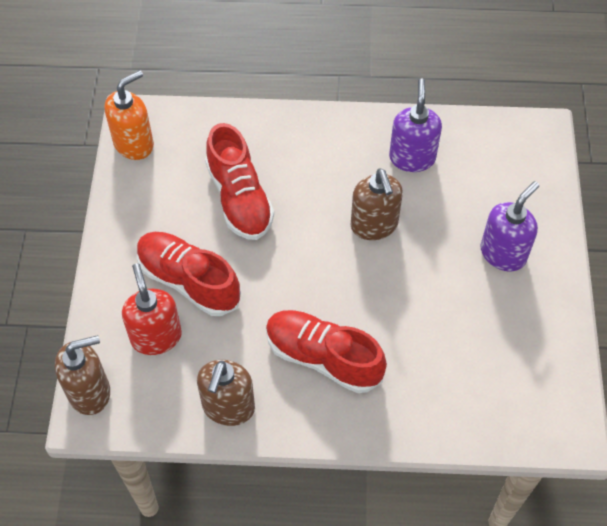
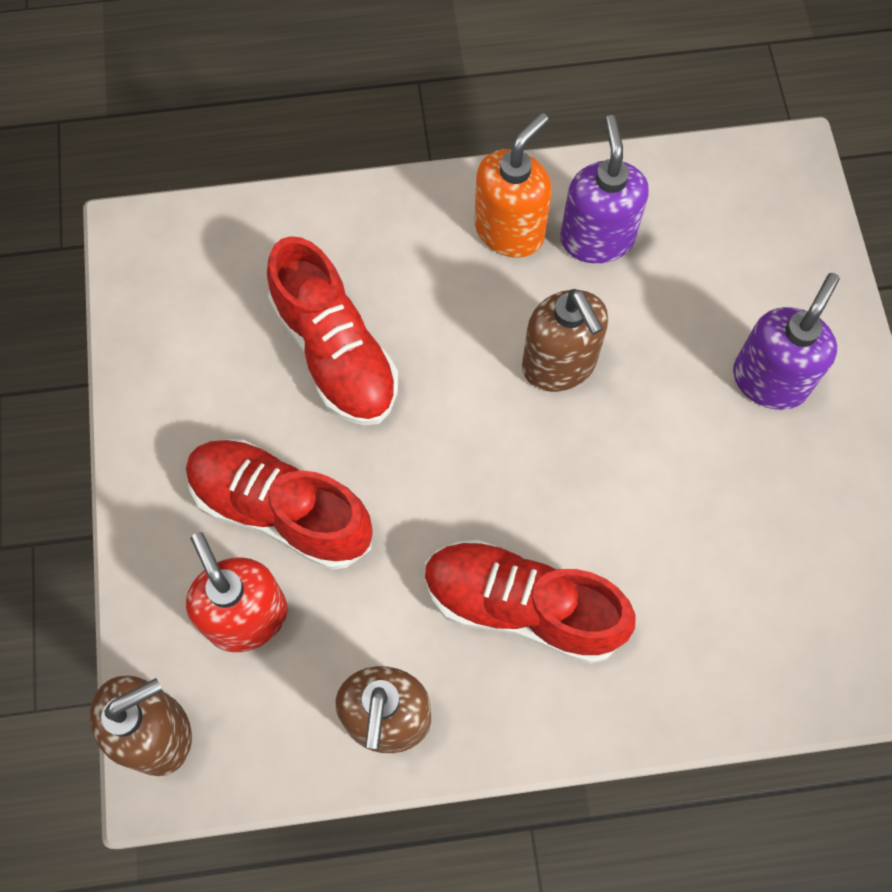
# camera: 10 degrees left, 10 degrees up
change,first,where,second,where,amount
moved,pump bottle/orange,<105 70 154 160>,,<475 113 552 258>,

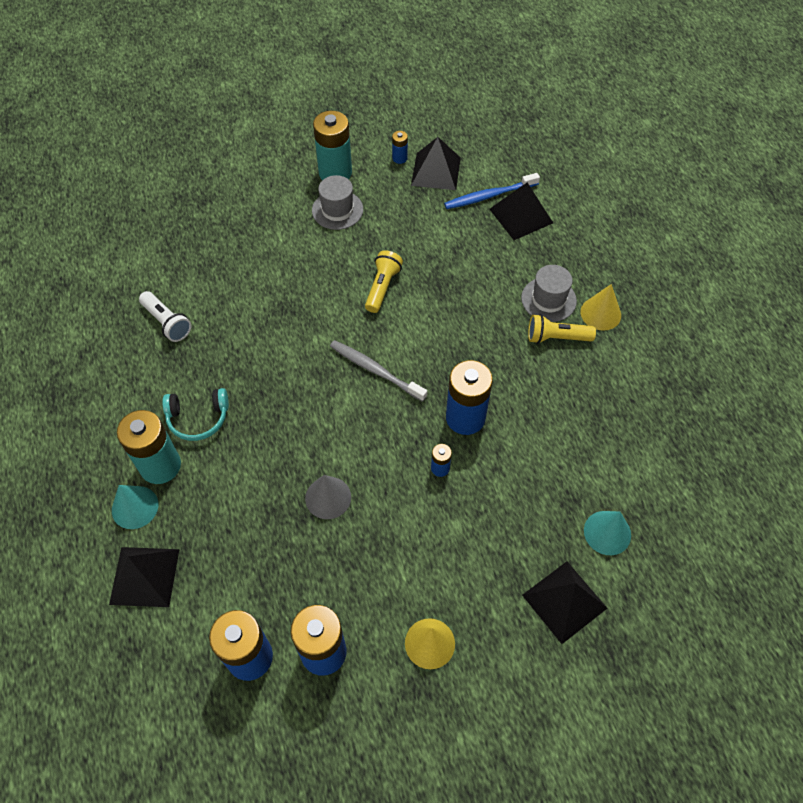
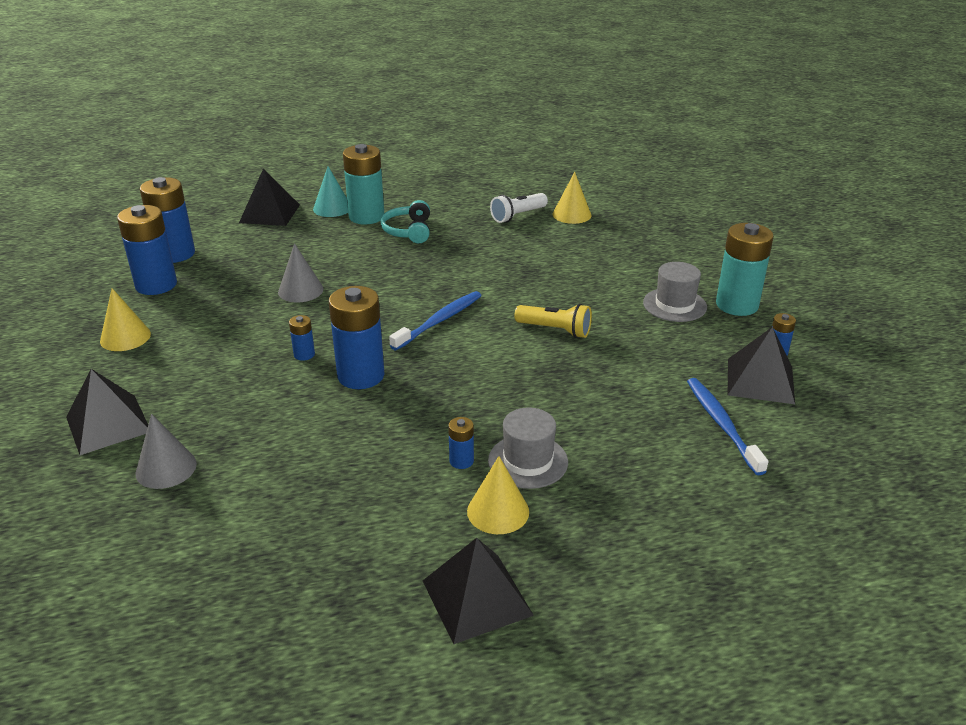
# camera: 95 degrees right, 25 degrees down
change,first,where,second,where,amount
moved,pyramid shape/black,<489 183 553 240>,,<423 538 534 644>,
replaced,pocket torch/golden,<528 314 596 344>,battery/blue,<448 417 474 469>,
recoloured,toothbrush/ash-grey,<330 340 427 402>,toothbrush/blue,<389 291 482 350>,
recoloured,cone/teal,<584 511 631 555>,cone/ash-grey,<136 414 197 489>,
added,,,cone/golden,<553 172 591 224>,

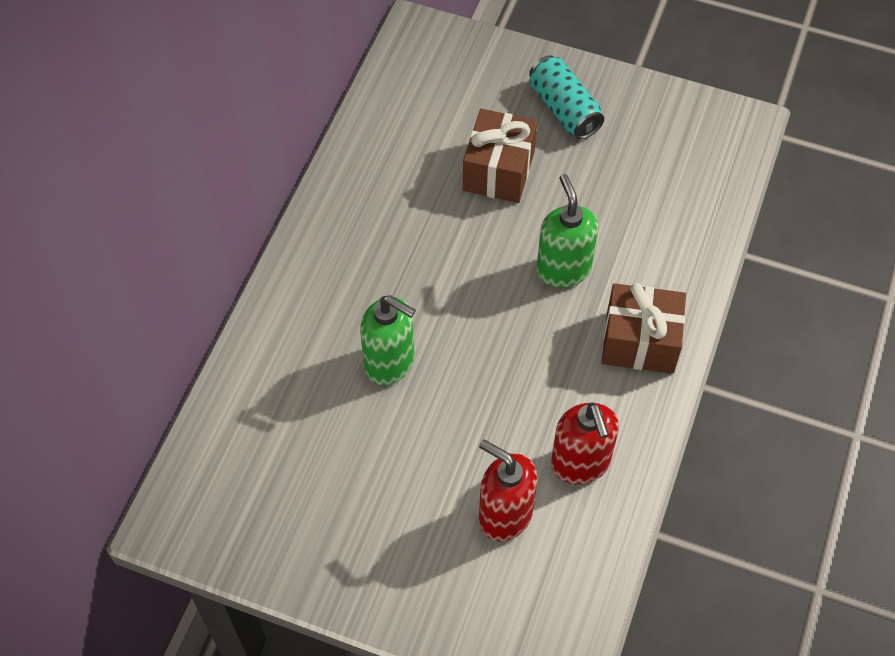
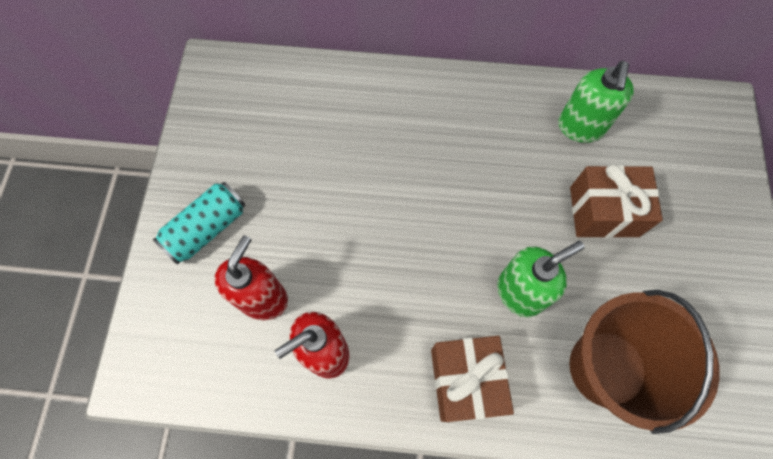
# camera: 75 degrees right, 10 degrees up
change,first,where,second,where,amount
moved,can/teal,<529 55 604 139>,,<153 182 245 264>,
moved,pump bottle/emerald,<360 295 416 385>,,<558 61 634 143>,
added,,,pail/dark brown,<569 290 720 434>,

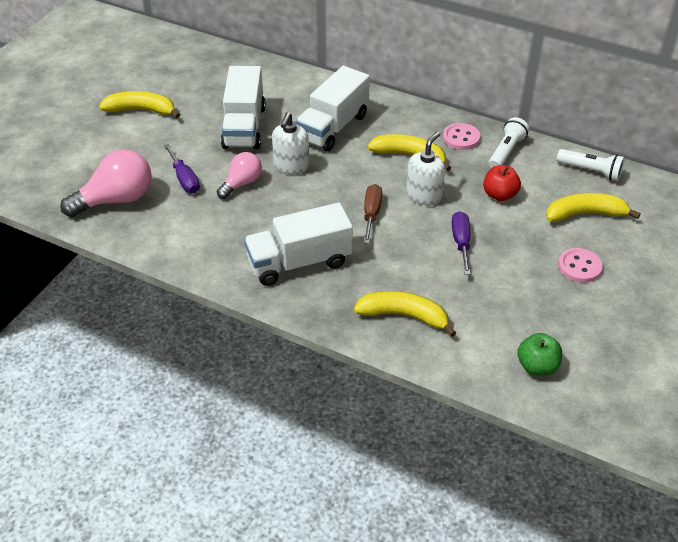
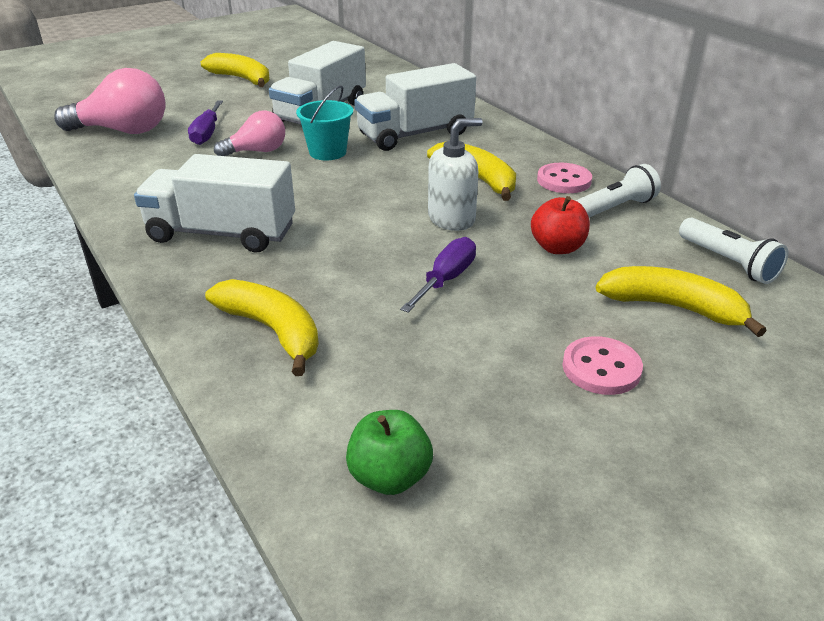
# camera: 30 degrees right, 10 degrees down
change,first,where,second,where,amount
replaced,pump bottle/white,<272 112 310 175>,pail/teal,<296 85 353 160>,
removed,flat screwdriver/dark brown,<363 184 382 244>,,,

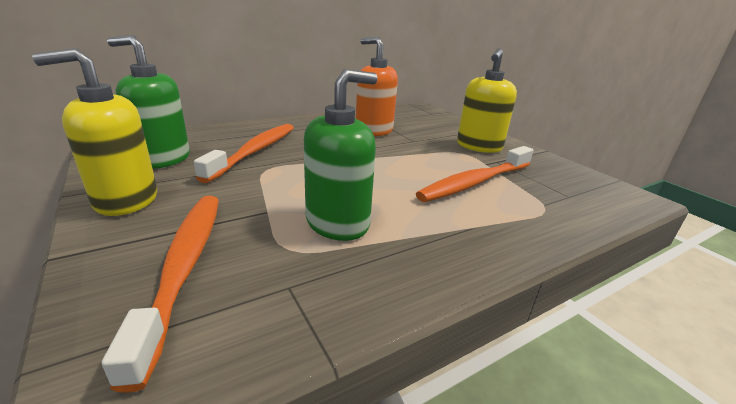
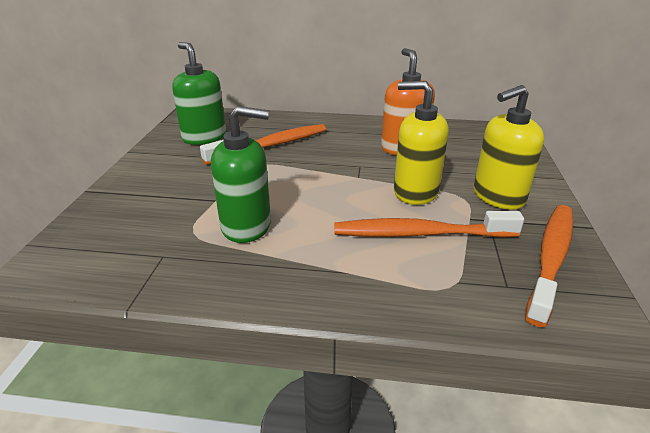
# camera: 40 degrees right, 5 degrees up
change,first,where,second,where,amount
moved,pump bottle/golden,<32 48 157 216>,,<394 81 449 205>,
moved,toothbrush/orange,<102 196 219 393>,,<525 205 573 327>,

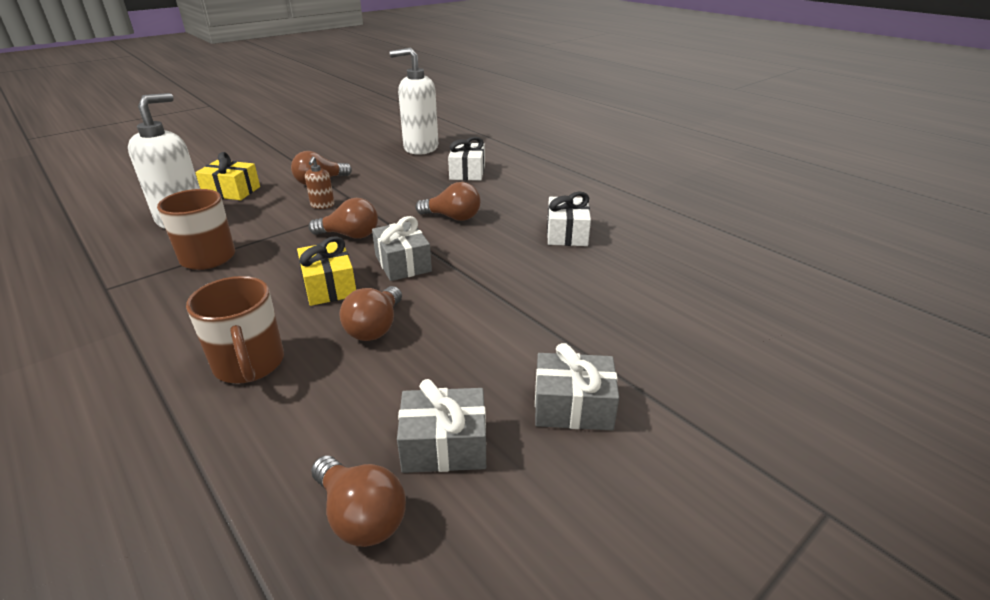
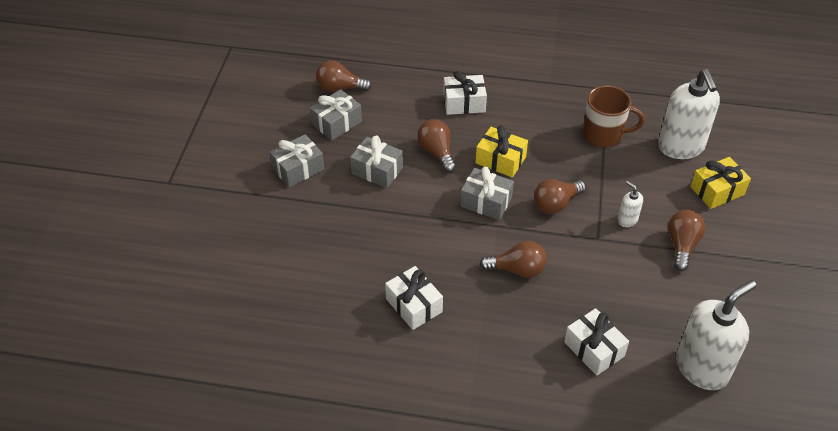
# camera: 140 degrees right, 15 degrees up
change,first,where,second,where,amount
recoloured,pump bottle/dark brown,<305 156 334 209>,pump bottle/white,<617 181 643 227>,
turned,light bulb/dark brown,<415 182 481 221>,,<480 241 546 278>,150 degrees counterclockwise
replaced,coffee mug/dark brown,<186 276 284 384>,present/white,<443 71 487 115>,
added,,,present/ash-grey,<350 135 403 188>,

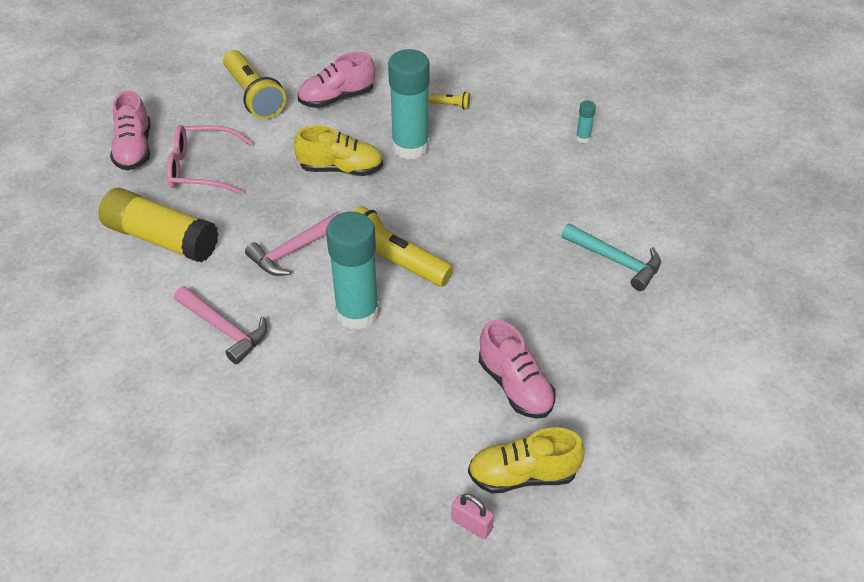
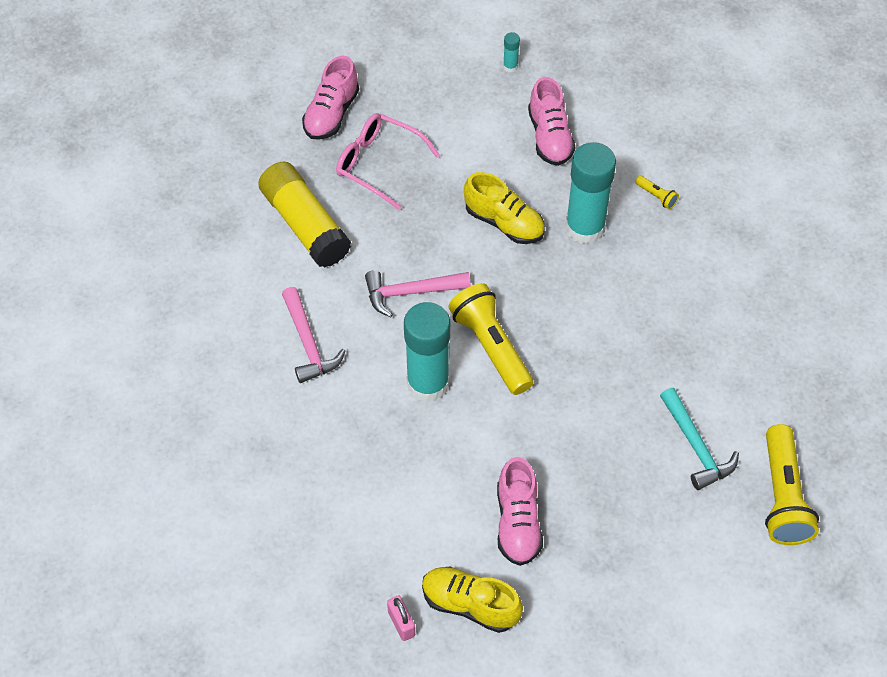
# camera: 30 degrees right, 10 degrees up
change,first,where,second,where,amount
moved,pocket torch/golden,<223 50 286 119>,,<765 424 819 545>,
turned,lace-up shoe/rose-pink,<298 52 375 108>,,<528 77 576 166>,105 degrees counterclockwise
moved,stick of glue/teal,<576 100 596 143>,,<503 32 520 72>,

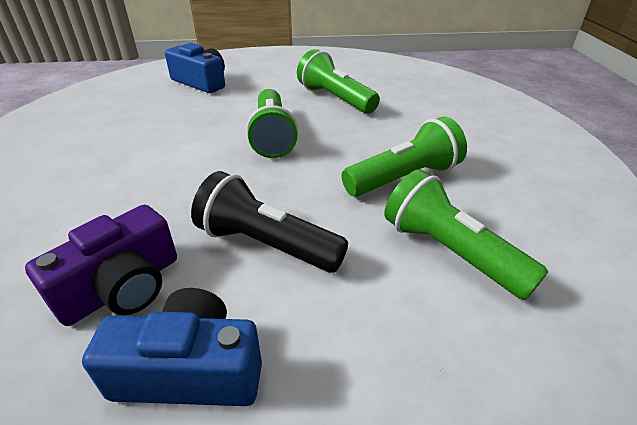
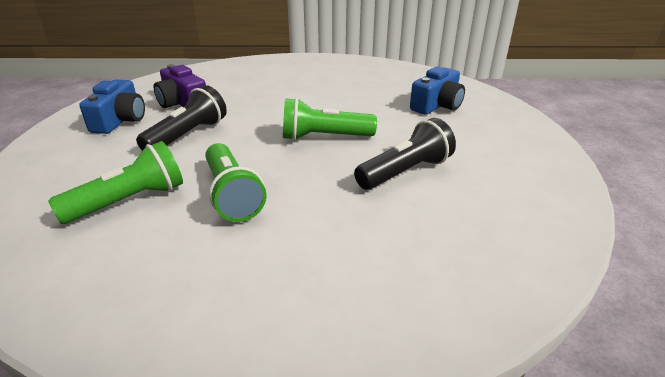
# camera: 95 degrees right, 5 degrees down
change,first,where,second,where,amount
recoloured,pocket torch/emerald,<297 49 380 113>,pocket torch/black,<354 118 456 190>,

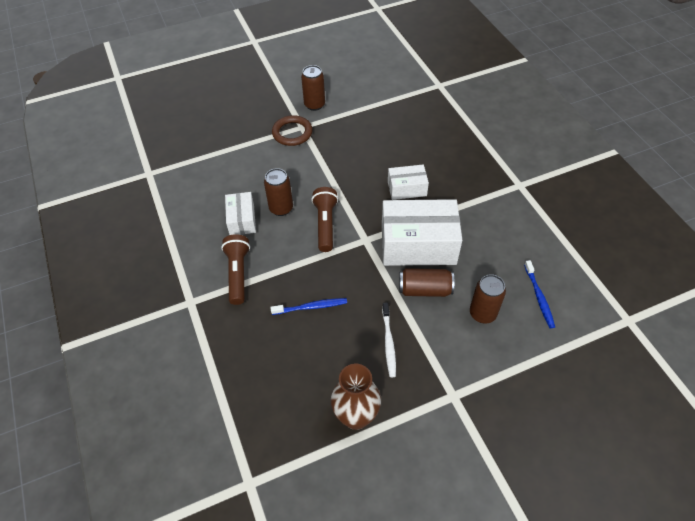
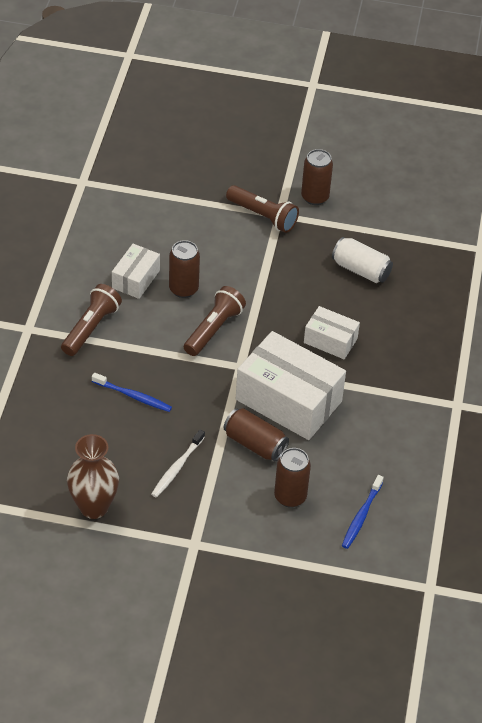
# camera: 30 degrees right, 5 degrees down
change,first,where,second,where,amount
replaced,torus/dark brown,<272 115 313 146>,pocket torch/dark brown,<226 185 299 233>,
added,,,can/white,<332 237 393 283>,

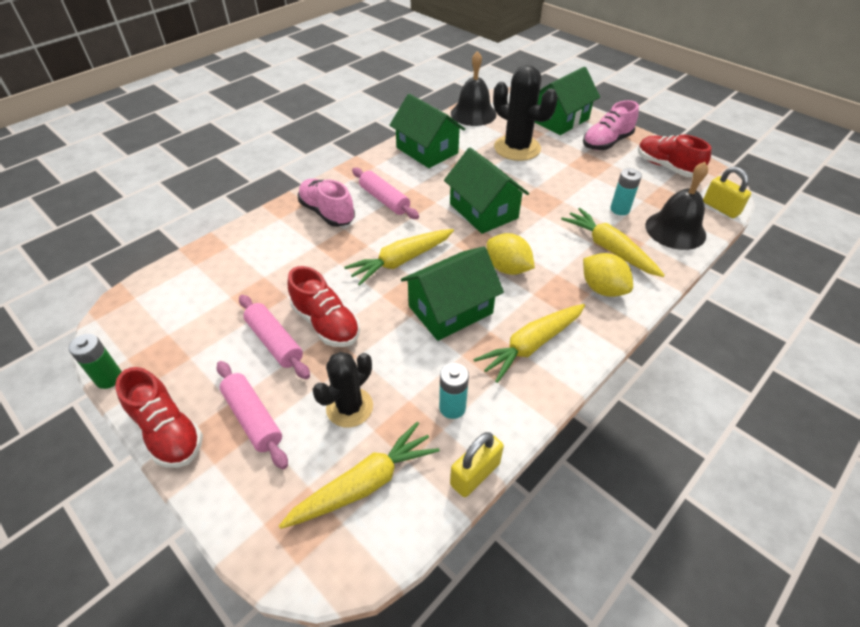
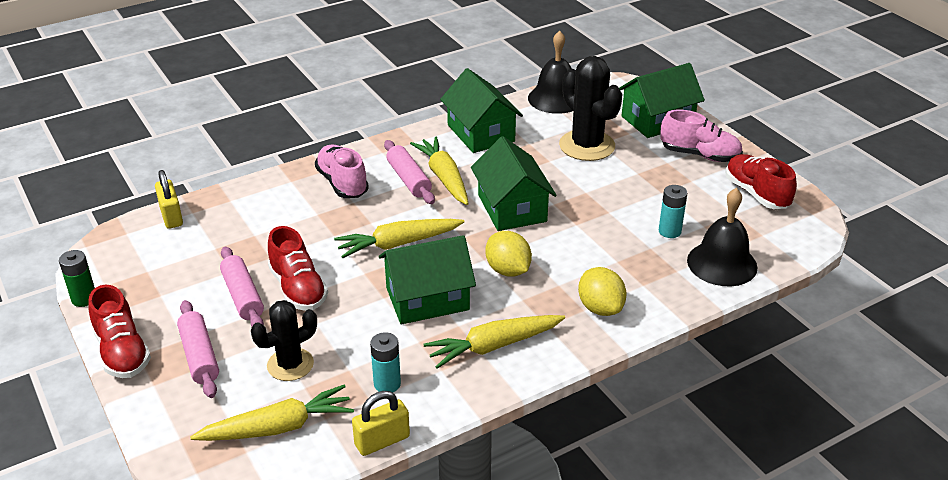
# camera: 15 degrees right, 10 degrees down
change,first,where,second,where,amount
turned,lace-up shoe/rose-pink,<583 100 639 150>,,<660 110 743 162>,135 degrees counterclockwise
moved,padlock/golden,<703 167 751 218>,,<155 170 183 229>,
moved,carrot/golden,<561 208 665 277>,,<410 136 469 205>,

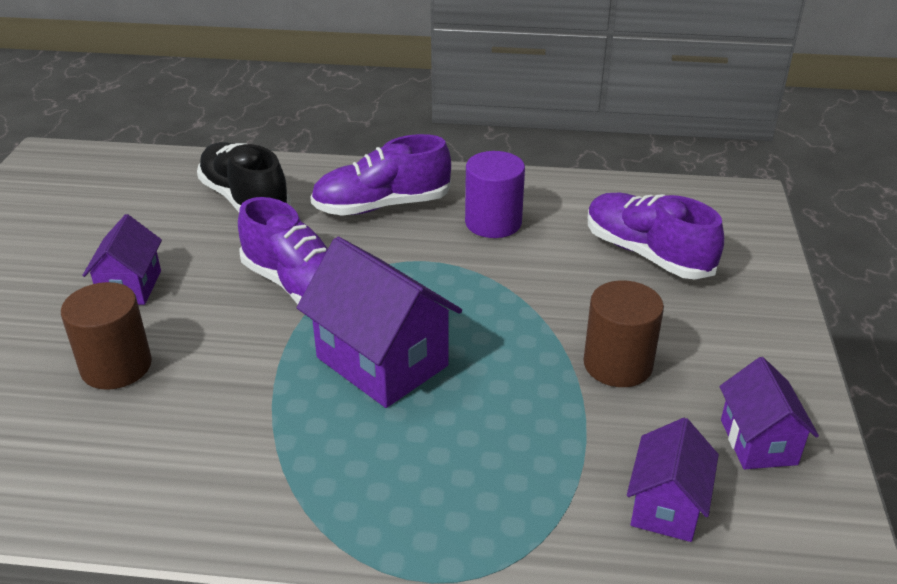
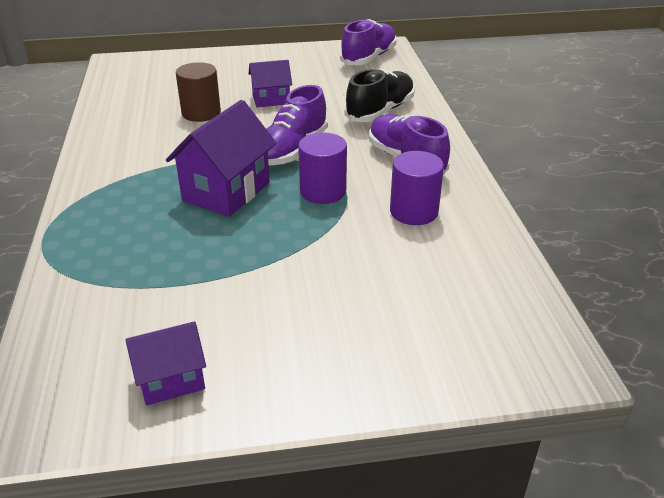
# camera: 75 degrees right, 0 degrees up
change,first,where,second,where,amount
moved,lace-up shoe/purple,<588 193 724 279>,,<340 19 397 65>,
removed,cylinder/dark brown,<584 280 664 387>,,,
removed,house/purple,<627 418 719 542>,,,
added,,,cylinder/purple,<298 133 347 204>,

